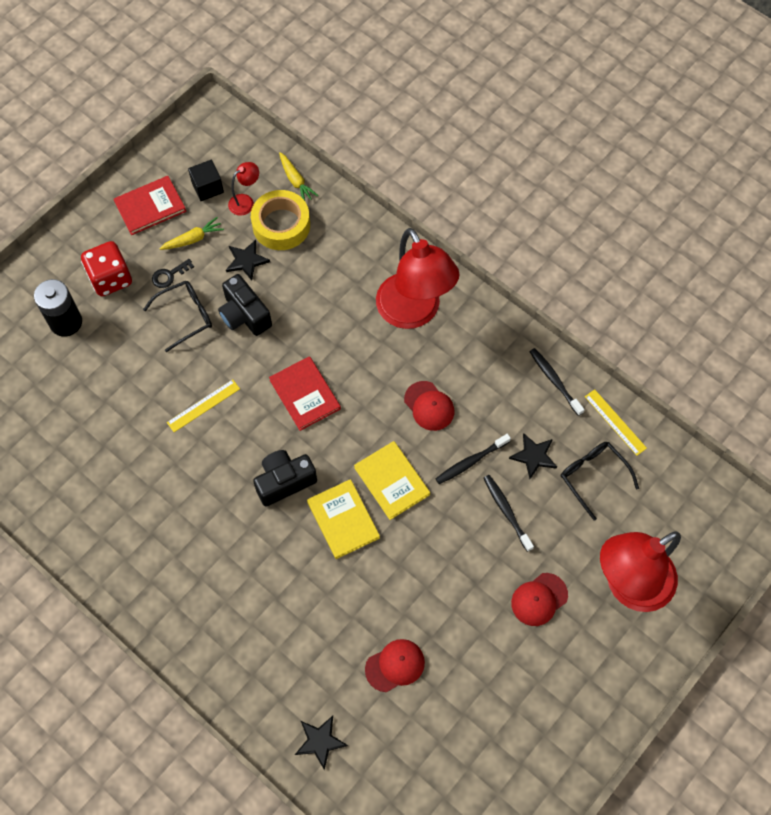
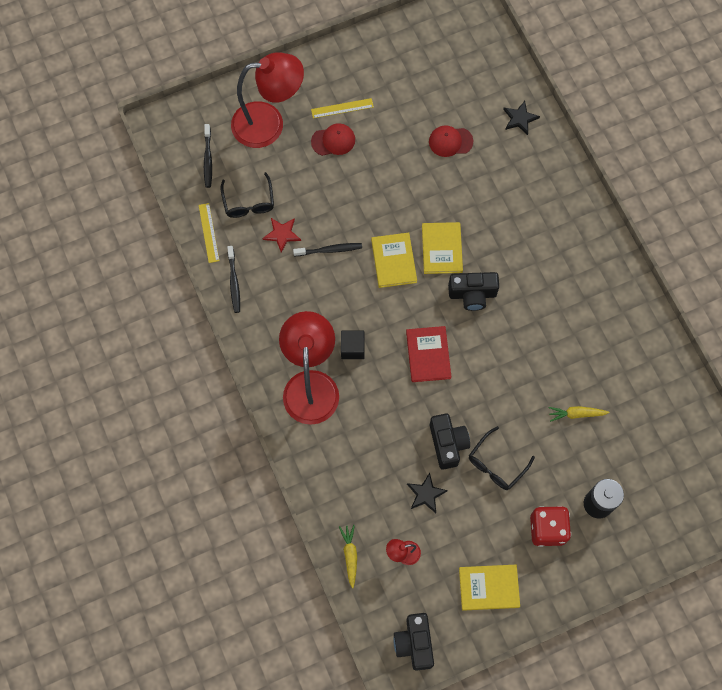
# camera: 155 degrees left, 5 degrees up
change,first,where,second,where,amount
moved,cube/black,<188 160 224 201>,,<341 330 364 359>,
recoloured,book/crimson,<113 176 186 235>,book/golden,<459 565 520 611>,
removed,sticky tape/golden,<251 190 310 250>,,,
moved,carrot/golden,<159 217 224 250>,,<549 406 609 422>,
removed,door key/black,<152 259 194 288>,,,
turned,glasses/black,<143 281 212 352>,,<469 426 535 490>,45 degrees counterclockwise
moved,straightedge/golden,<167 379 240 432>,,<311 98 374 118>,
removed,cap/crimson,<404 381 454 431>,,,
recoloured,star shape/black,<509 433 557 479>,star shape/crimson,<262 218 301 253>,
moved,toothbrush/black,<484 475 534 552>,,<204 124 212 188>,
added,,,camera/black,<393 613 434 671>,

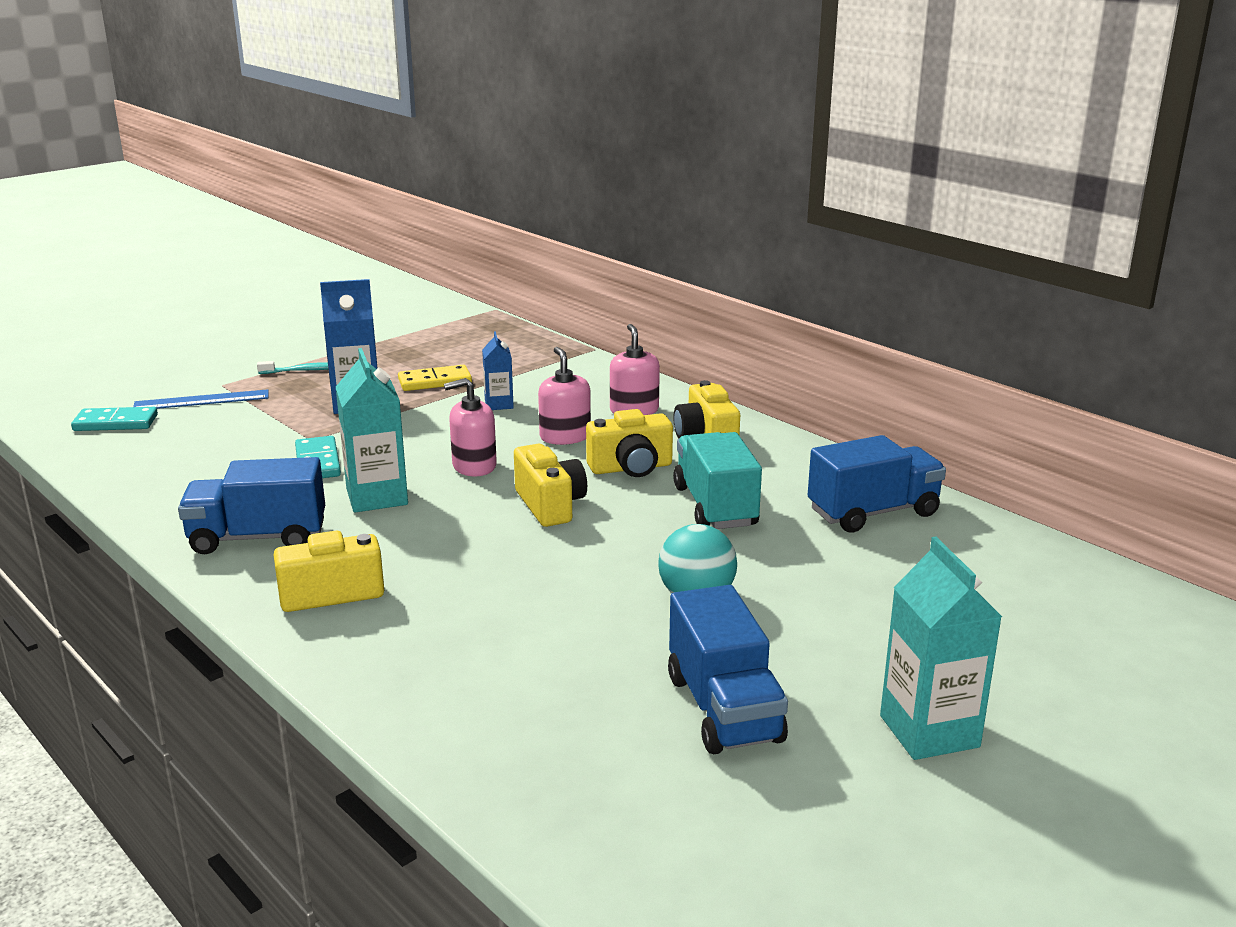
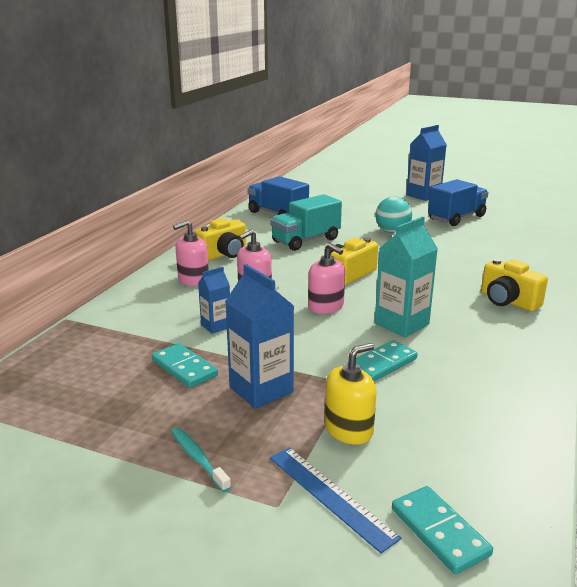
# camera: 115 degrees left, 0 degrees up
change,first,where,second,where,amount
recoloured,domino piece/golden,<398 365 472 391>,domino piece/teal,<152 343 218 388>,
removed,camera/golden,<586 409 673 477>,,,
removed,toy truck/blue,<178 457 325 554>,,,
recoloured,milk carton/teal,<880 537 1002 760>,milk carton/blue,<406 125 447 201>,
added,,,pump bottle/golden,<325 343 377 445>,

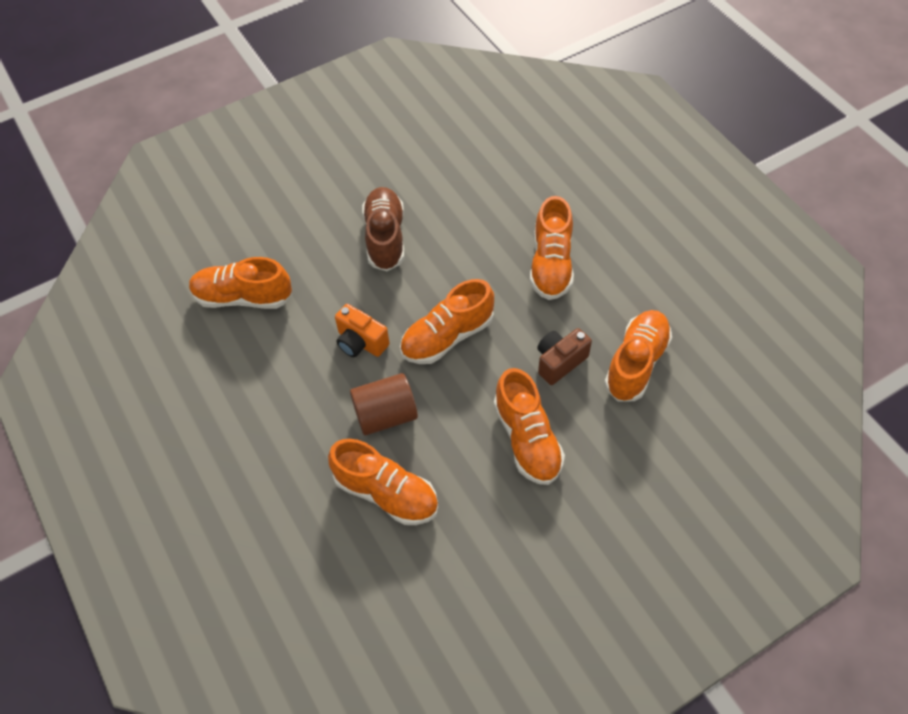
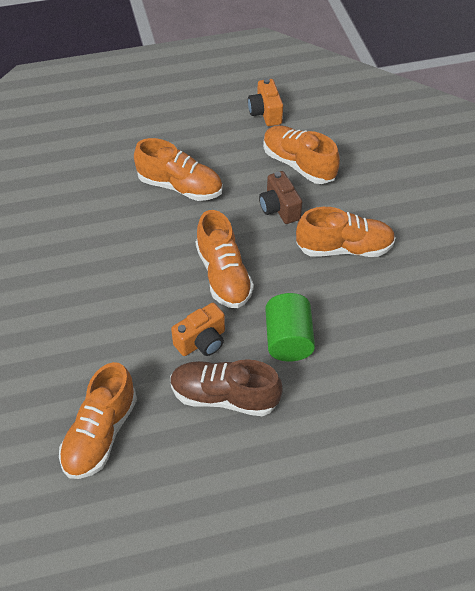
# camera: 75 degrees left, 5 degrees down
change,first,where,second,where,amount
moved,lace-up shoe/dark brown,<362 187 404 271>,,<170 359 282 416>,
recoloured,cylinder/dark brown,<350 373 418 435>,cylinder/emerald,<265 293 315 362>,
removed,lace-up shoe/orange,<328 439 438 525>,,,
added,,,camera/orange,<248 78 283 126>,

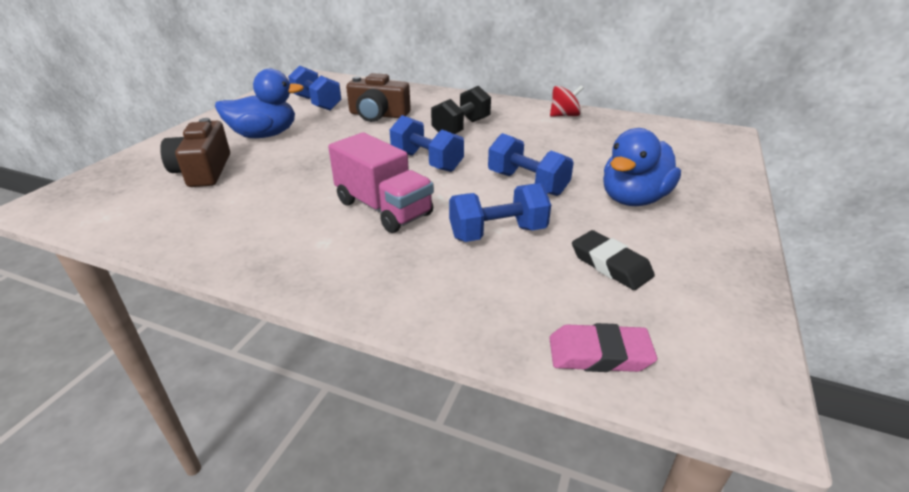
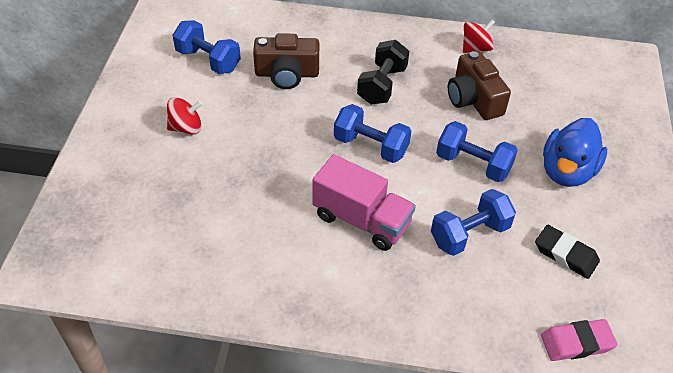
# camera: 15 degrees left, 15 degrees up
change,first,where,second,where,amount
replaced,rubber duck/blue,<215 69 304 138>,whirligig/crimson,<167 97 202 135>,
moved,camera/dark brown,<160 118 230 187>,,<448 51 511 120>,

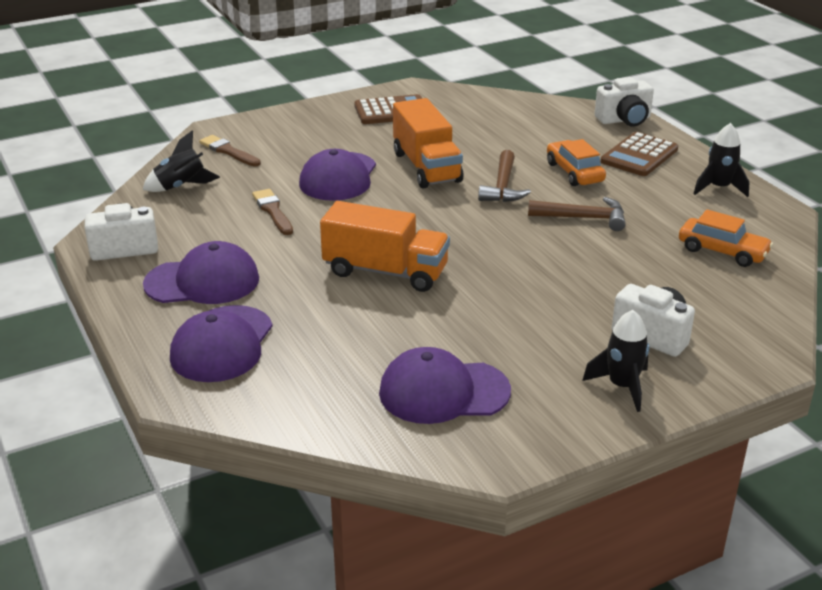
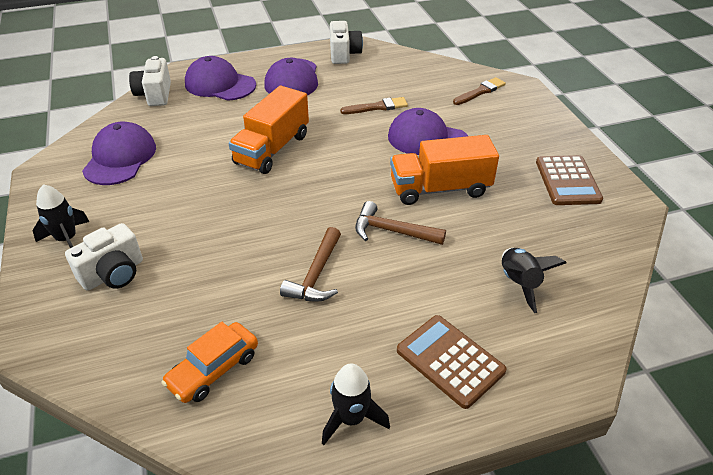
# camera: 100 degrees right, 10 degrees up
change,first,where,second,where,amount
moved,camera/white,<595 77 654 127>,,<129 56 171 106>,
moved,spaceship/black,<143 131 220 192>,,<502 248 567 313>,
removed,car/orange,<547 139 606 186>,,,

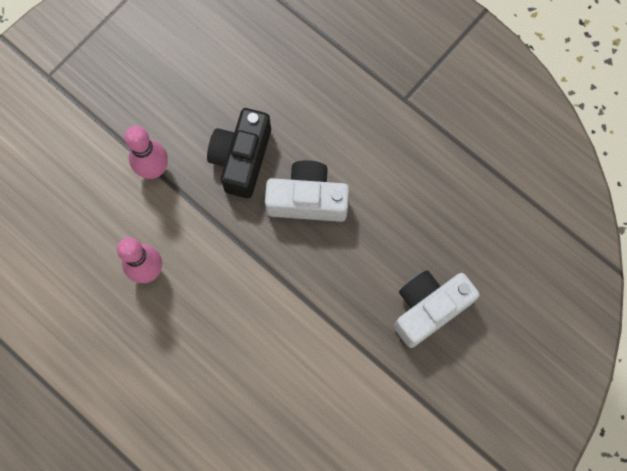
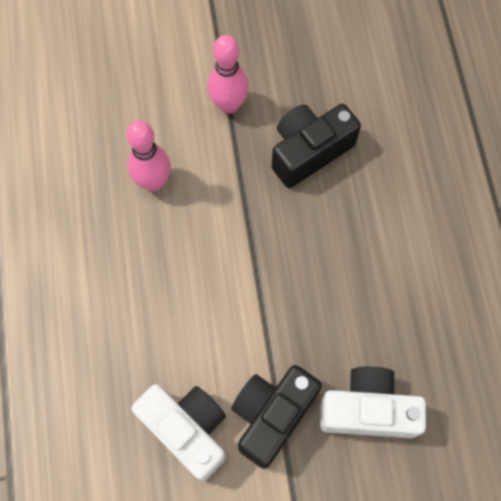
# camera: 40 degrees right, 5 degrees down
change,first,where,second,where,amount
moved,camera/white,<265 160 349 222>,,<131 384 226 481>,
added,,,camera/black,<231 365 322 469>,

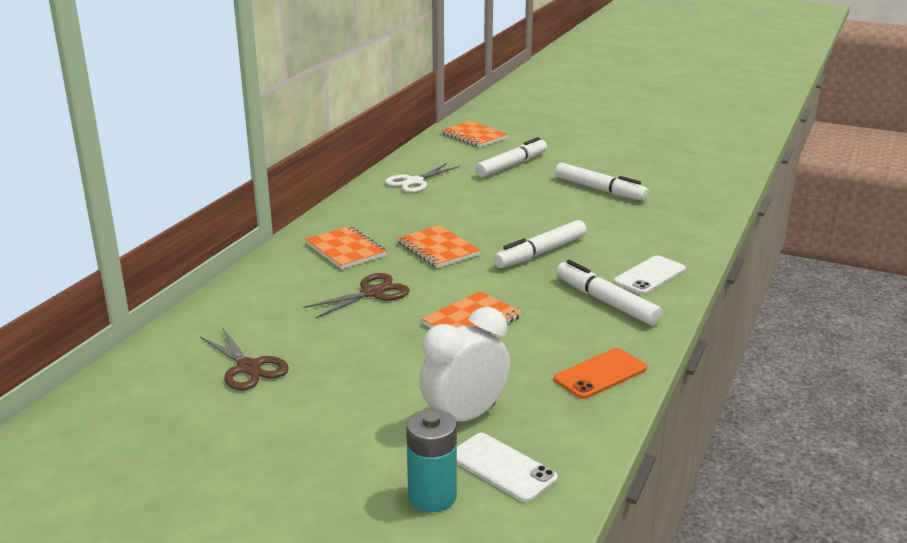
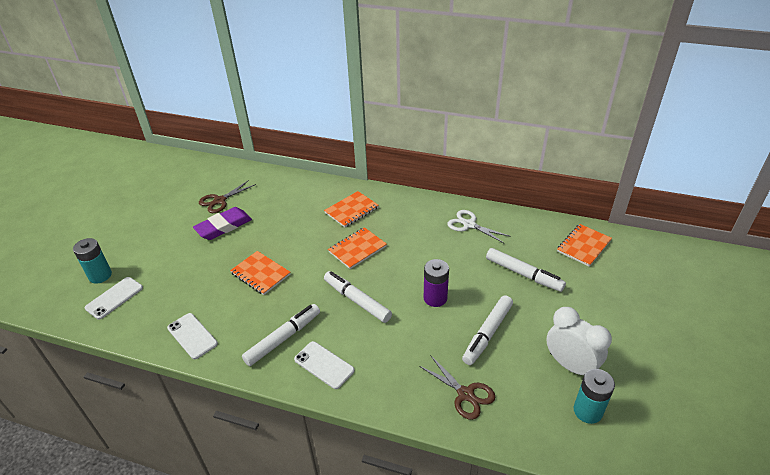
# camera: 85 degrees right, 15 degrees up
change,first,where,second,where,amount
moved,scissors/dark brown,<304 273 410 318>,,<419 355 495 420>,
moved,bedside clock/white,<420 307 510 421>,,<546 307 612 375>,
recoloured,mobile phone/orange,<554 348 647 399>,mobile phone/white,<167 313 218 359>,
added,,,eraser/purple,<193 207 252 240>,
added,,,battery/purple,<424 259 449 307>,
added,,,battery/teal,<574 369 615 424>,

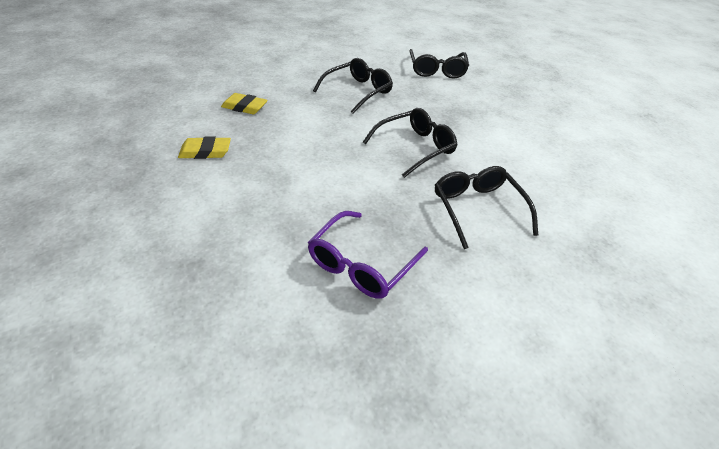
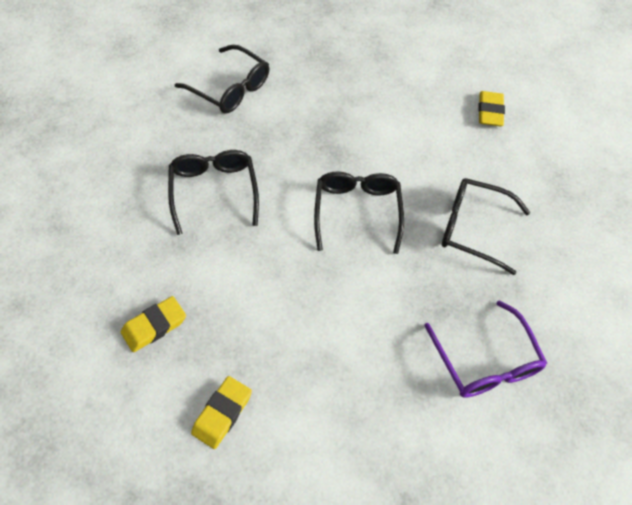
# camera: 55 degrees left, 15 degrees up
change,first,where,second,where,amount
added,,,eraser/golden,<478 91 505 126>,

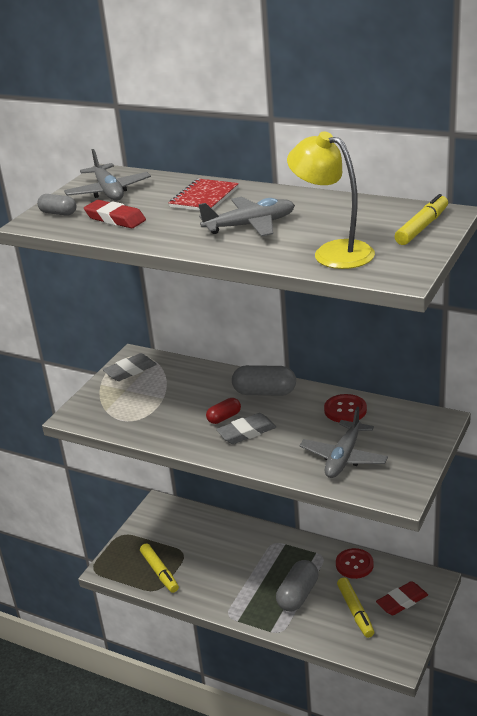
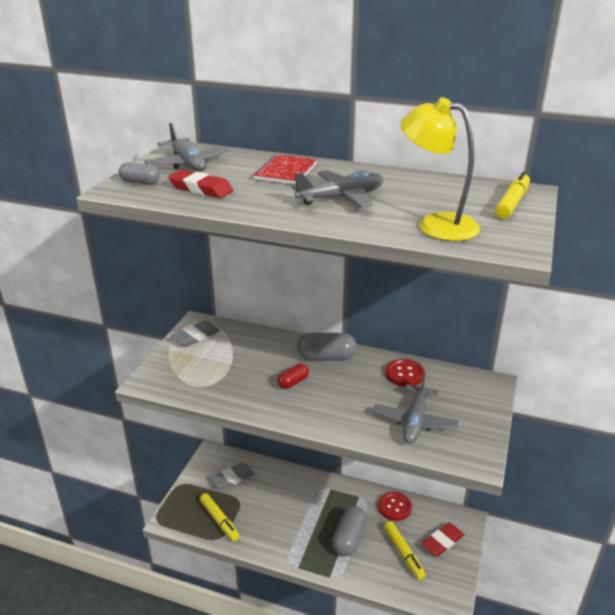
# camera: 10 degrees left, 0 degrees up
change,first,where,second,where,amount
moved,eraser/ash-grey,<216 413 276 444>,,<210 463 254 490>,

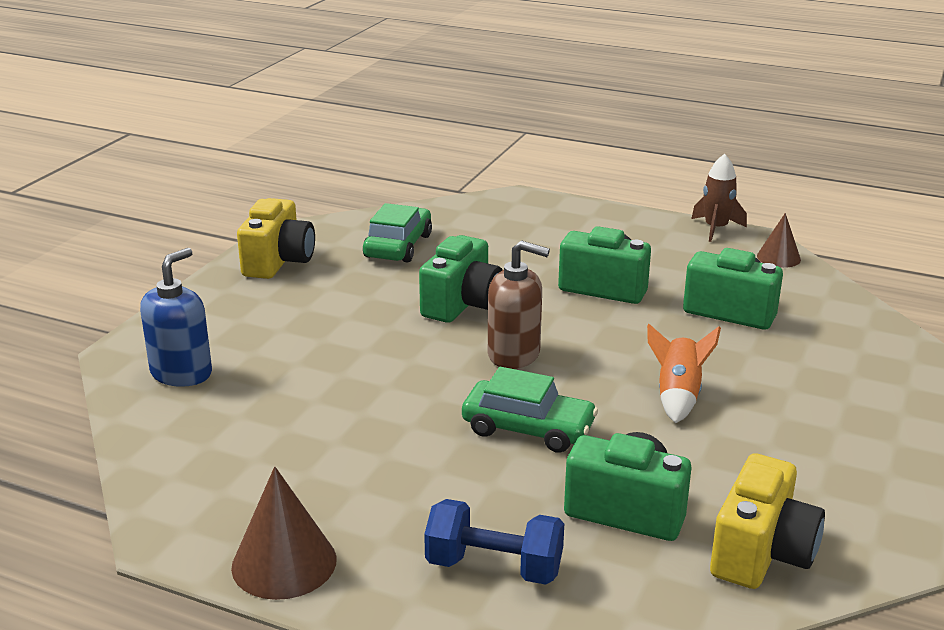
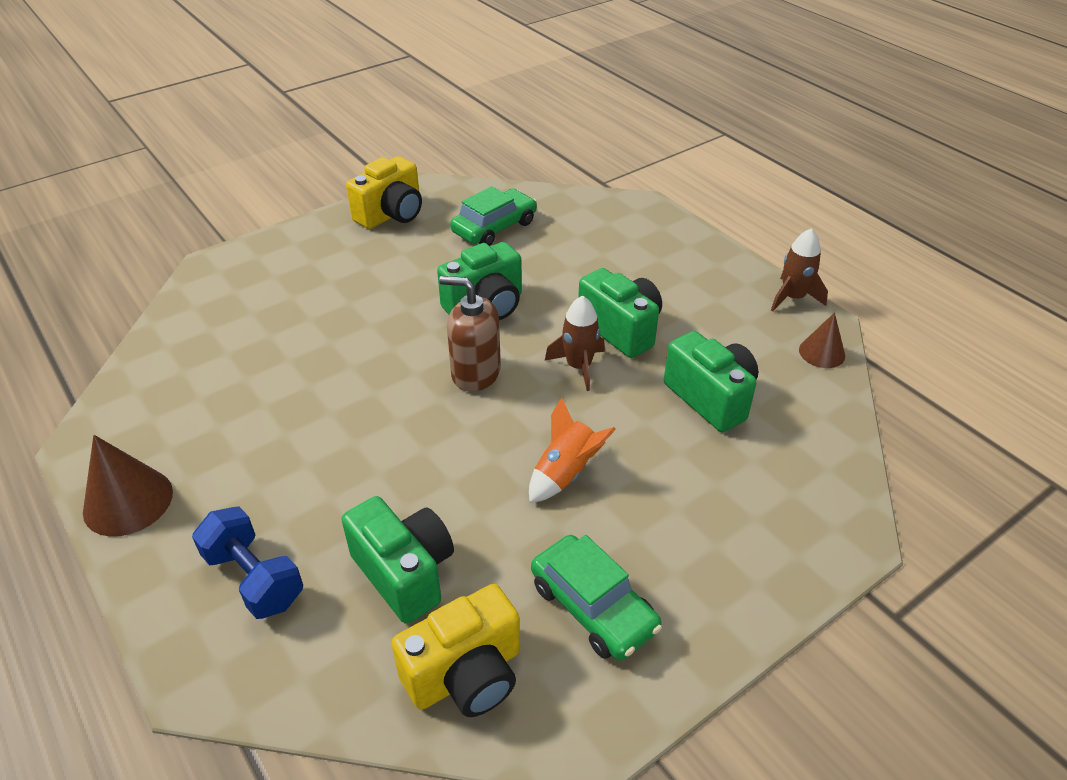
# camera: 30 degrees right, 15 degrees up
change,first,where,second,where,amount
turned,pump bottle/dark brown,<488 240 550 369>,,<439 276 501 392>,150 degrees clockwise
removed,pump bottle/blue,<140 248 212 387>,,,
moved,car/emerald,<462 367 598 453>,,<531 535 662 661>,
added,,,spaceship/dark brown,<545 295 605 391>,

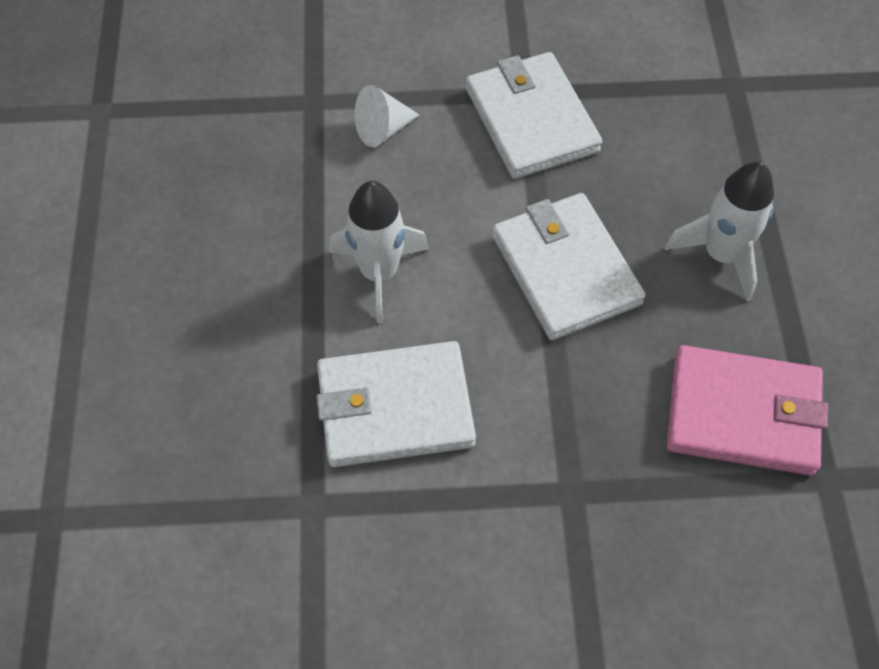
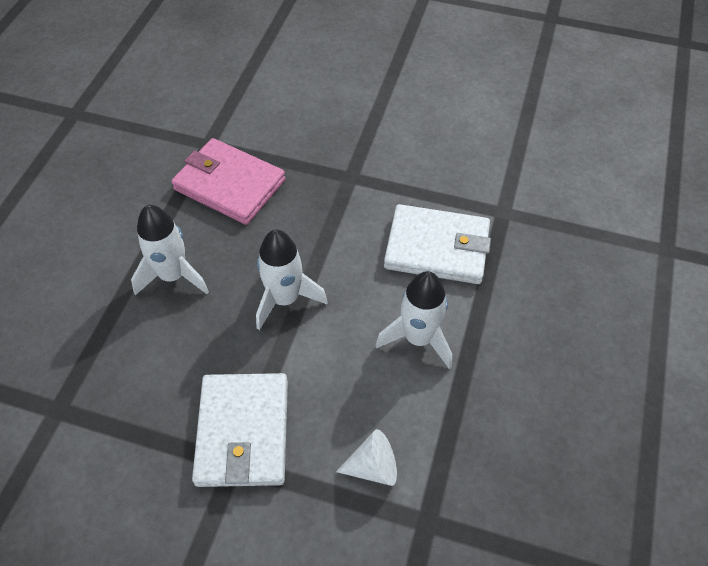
# camera: 160 degrees left, 5 degrees down
change,first,where,second,where,amount
replaced,wallet/white,<492 193 645 340>,spaceship/white,<256 229 328 330>,

